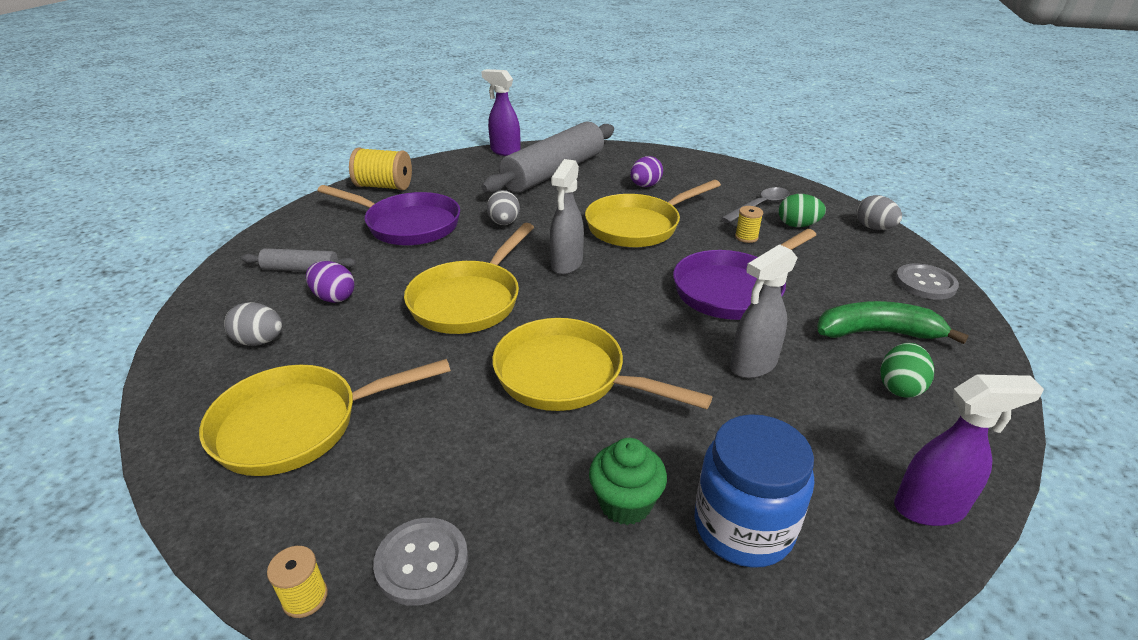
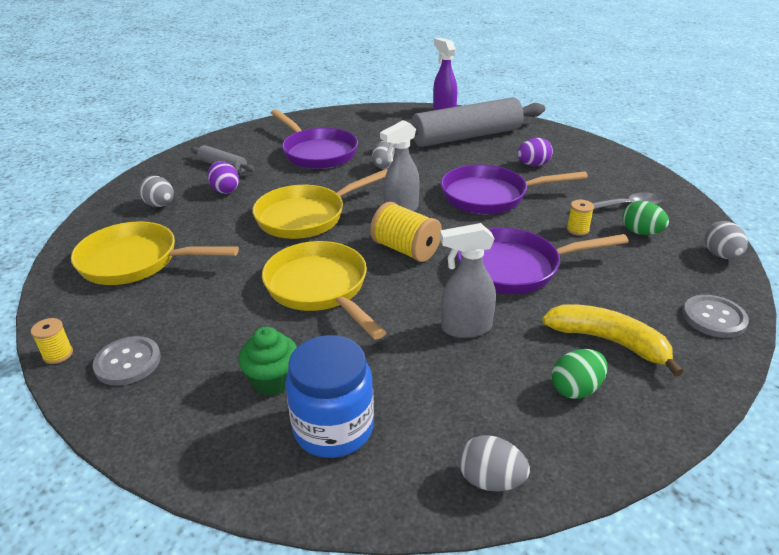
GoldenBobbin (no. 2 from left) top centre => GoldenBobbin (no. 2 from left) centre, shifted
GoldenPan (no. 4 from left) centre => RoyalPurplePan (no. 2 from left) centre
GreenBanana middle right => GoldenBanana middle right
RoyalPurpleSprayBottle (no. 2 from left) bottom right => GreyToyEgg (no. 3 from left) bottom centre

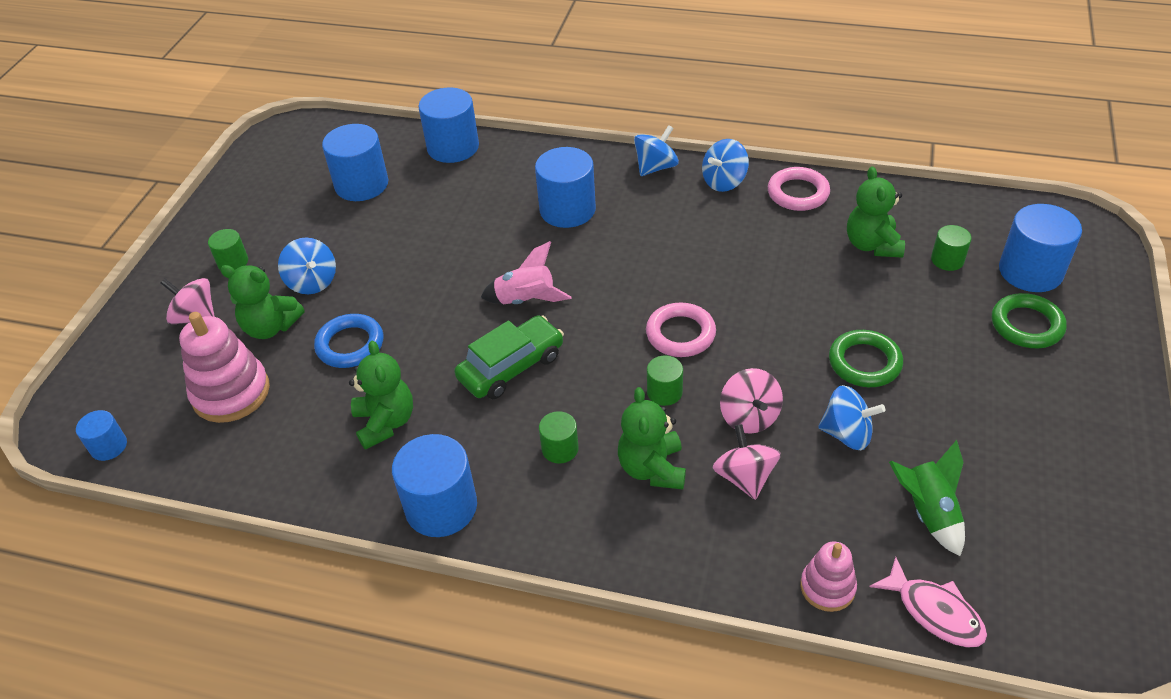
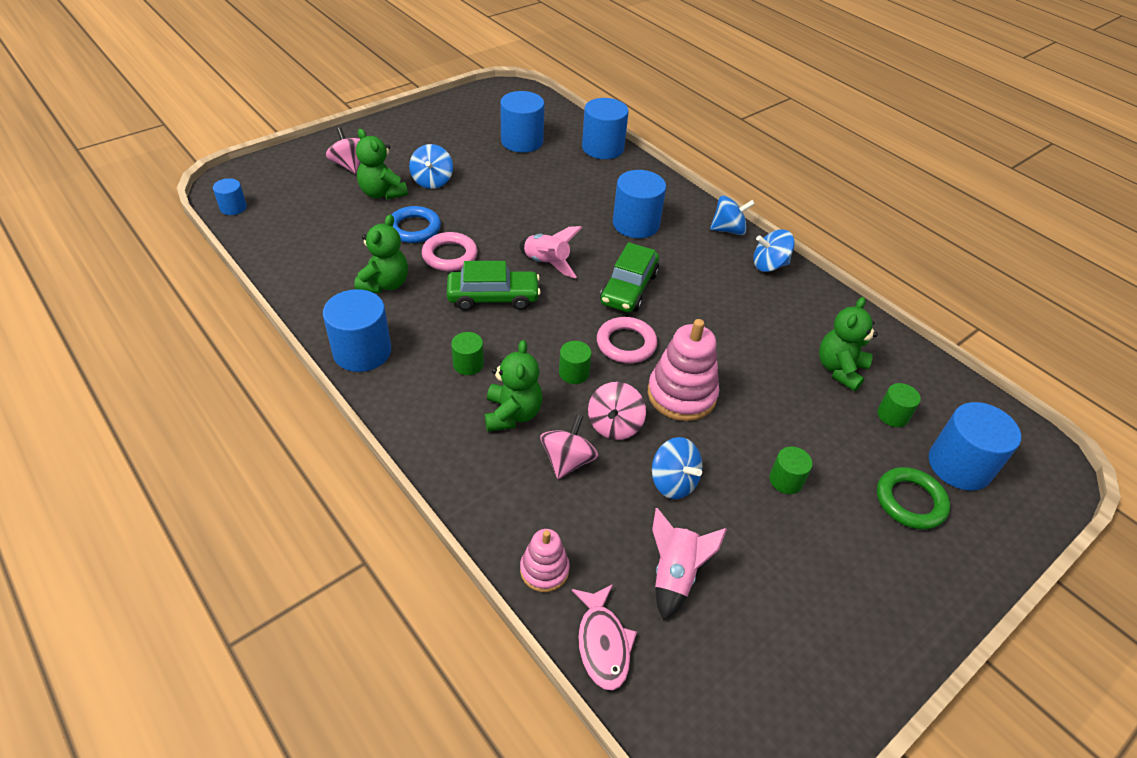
RosyRingStacker (no. 1 from left in the first image) middle left => RosyRingStacker (no. 2 from left) centre, shifted
GreenCylinderShape (no. 1 from left in the first image) middle left => GreenCylinderShape (no. 3 from left) middle right, shifted
GreenTeddy (no. 3 from left) centre, 150 degrees clockwise
RosyHoop (no. 2 from left in the first image) top right => RosyHoop (no. 1 from left) top centre, shifted
GreenHoop (no. 1 from left) middle right => nothing
GreenSpaceship bottom right => RosySpaceship (no. 2 from left) bottom centre
nothing => GreenCar (no. 2 from left) centre

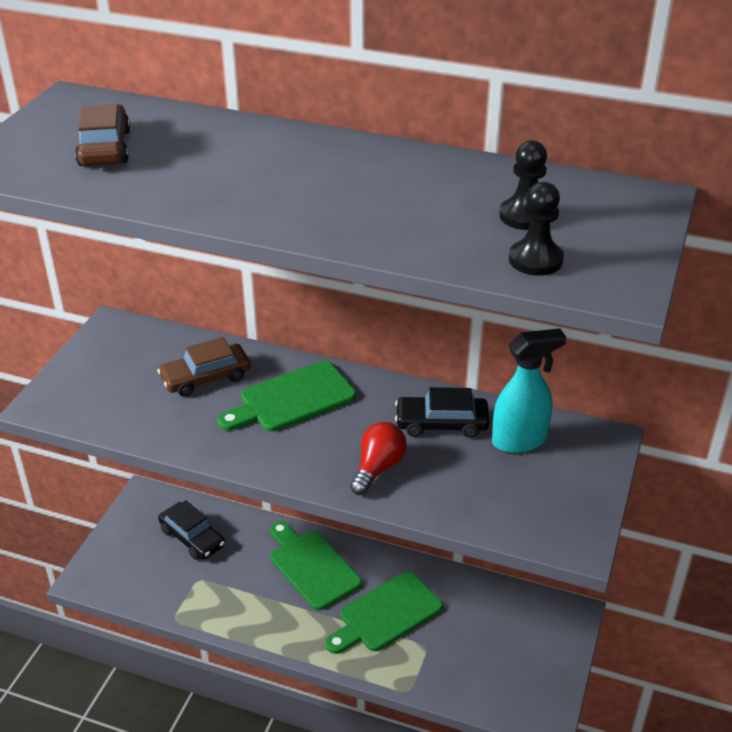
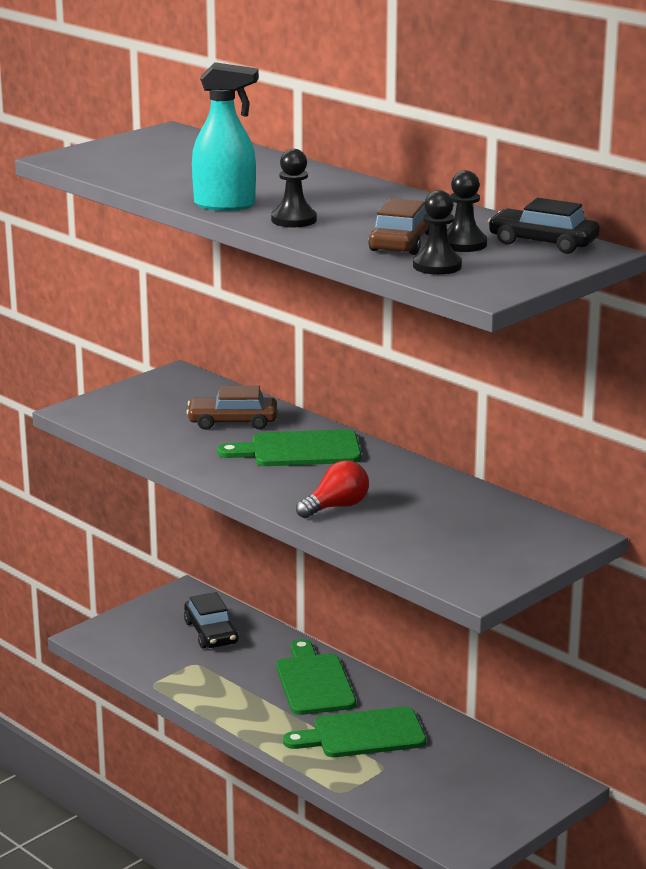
DarkBrownCar (no. 1 from left in the first image) top left => DarkBrownCar (no. 2 from left) top centre, shifted
BlackCar (no. 2 from left) centre => BlackCar (no. 2 from left) top right, shifted
TealSprayBottle middle right => TealSprayBottle top centre, shifted
nothing => BlackGamePawn (no. 1 from left) top centre

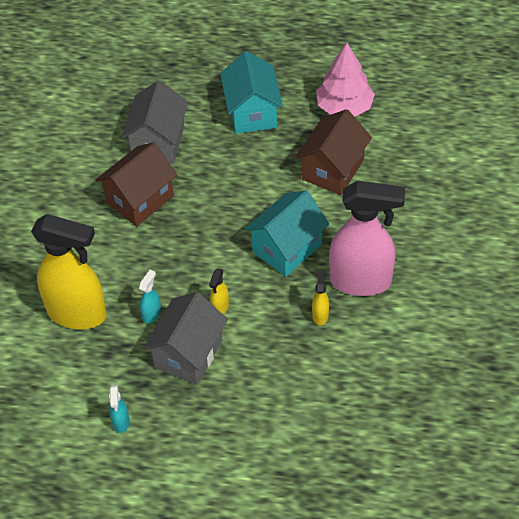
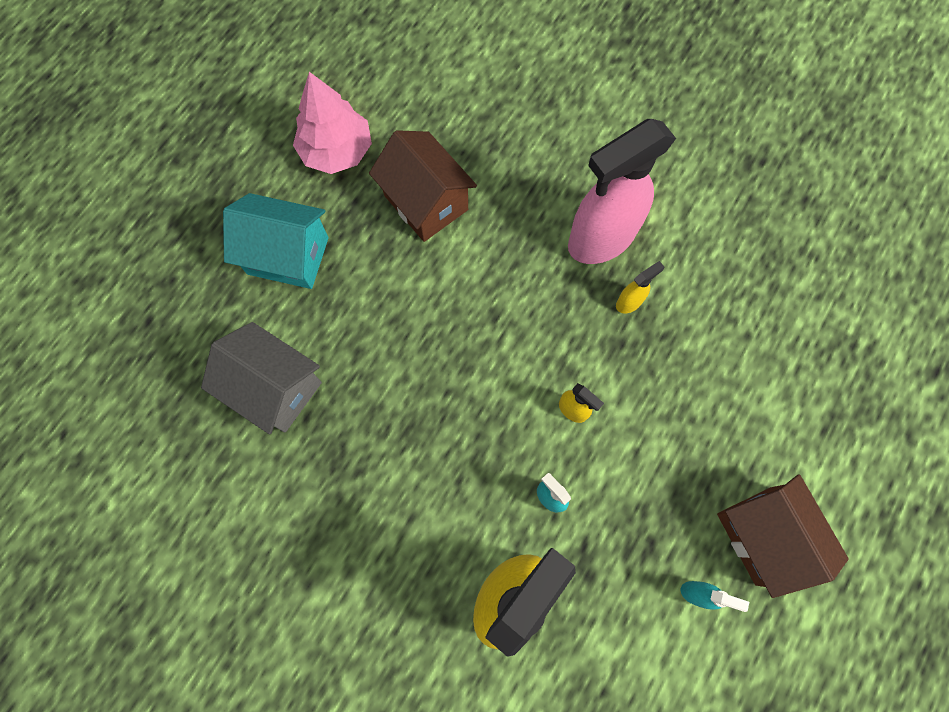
DarkBrownToyHouse (no. 1 from left in the first image) middle left => DarkBrownToyHouse (no. 2 from left) bottom right, shifted
GreyToyHouse (no. 2 from left) centre => nothing
TealToyHouse (no. 2 from left) centre => nothing
GoldenSprayBottle (no. 3 from left) centre => GoldenSprayBottle (no. 3 from left) middle right, 120 degrees clockwise
RosySprayBottle middle right => RosySprayBottle top centre, 150 degrees counterclockwise

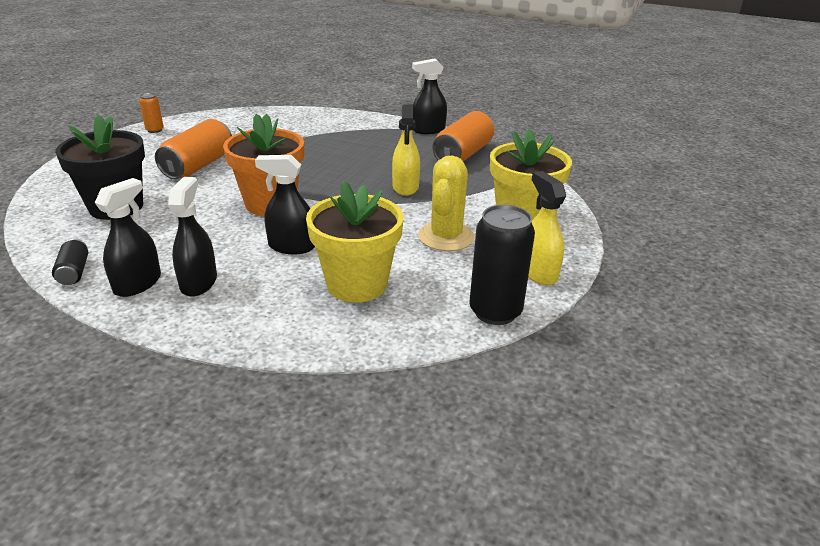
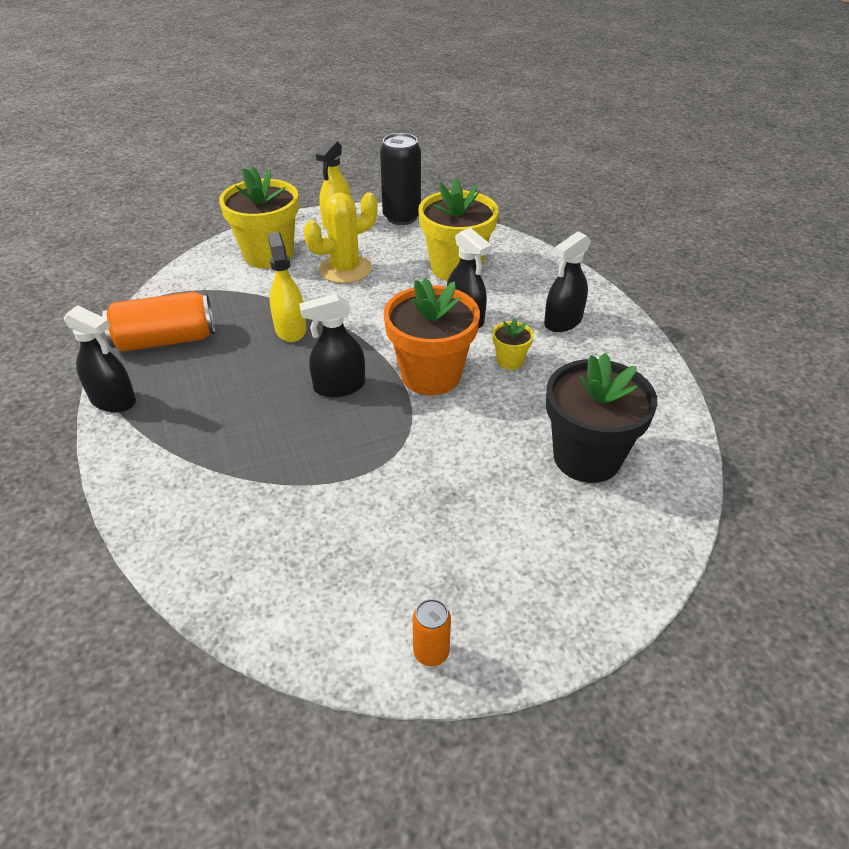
BlackTin (no. 1 from left) middle left => nothing
BlackSprayBottle (no. 1 from left in the first image) middle left => BlackSprayBottle (no. 2 from left) centre, shifted
BrightOrangeTin (no. 2 from left) top left => nothing
GoldenSprayBottle (no. 1 from left) top centre => GoldenSprayBottle (no. 1 from left) centre, 60 degrees counterclockwise
nothing => GoldenFlowerPot (no. 3 from left) centre

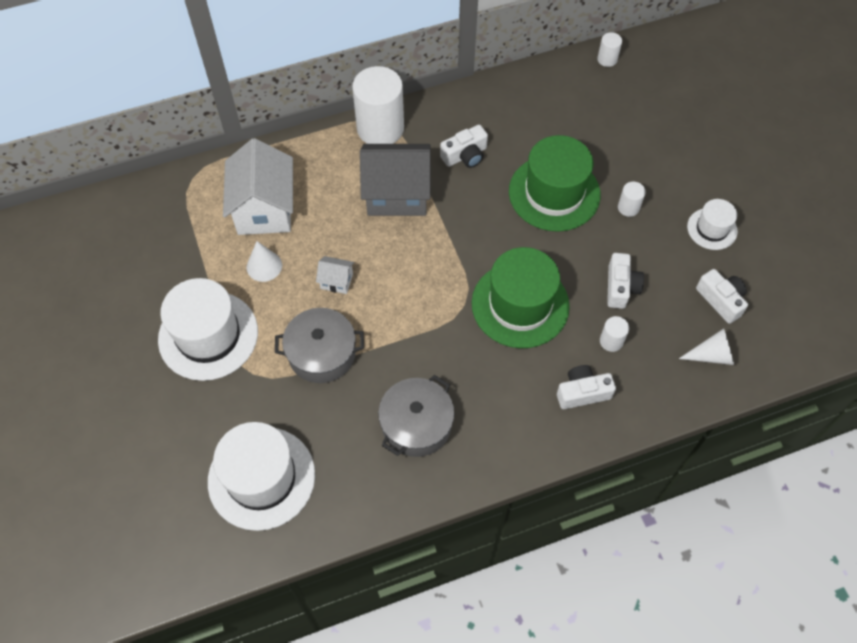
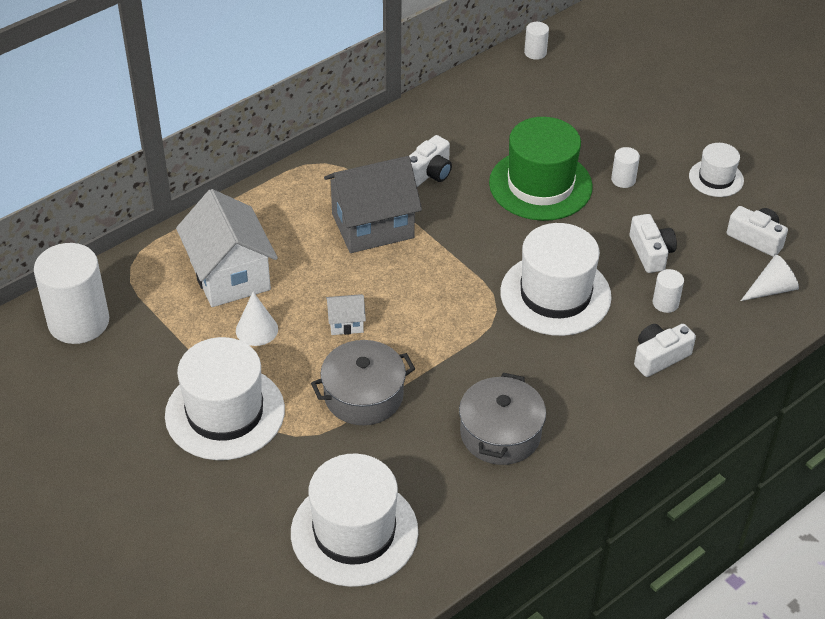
PureWhiteCylinderShape (no. 1 from left) top centre => PureWhiteCylinderShape (no. 1 from left) middle left, shifted
GreenTopHat (no. 1 from left) centre => PureWhiteTopHat (no. 3 from left) middle right

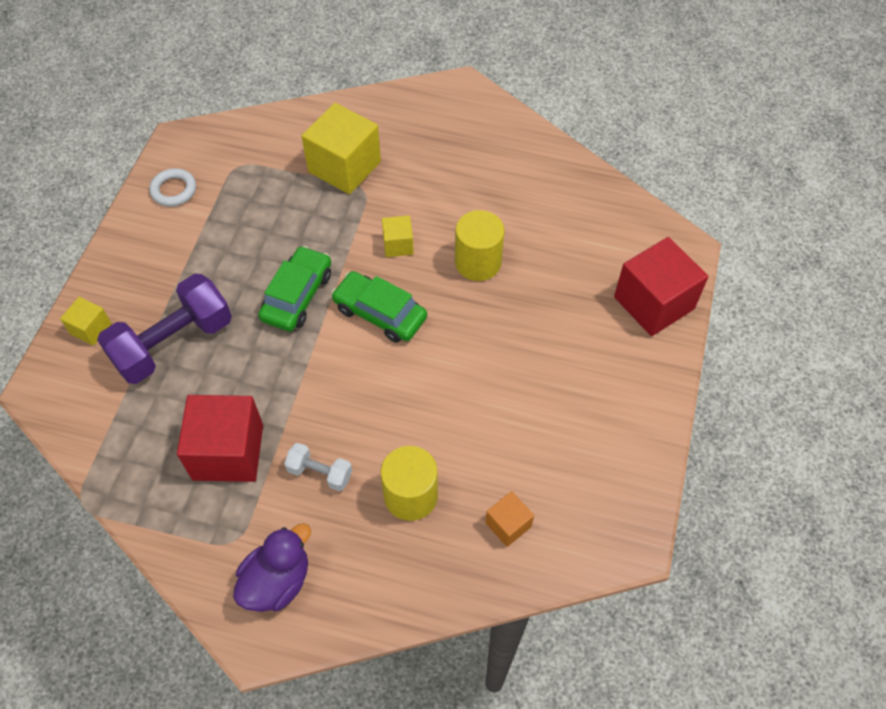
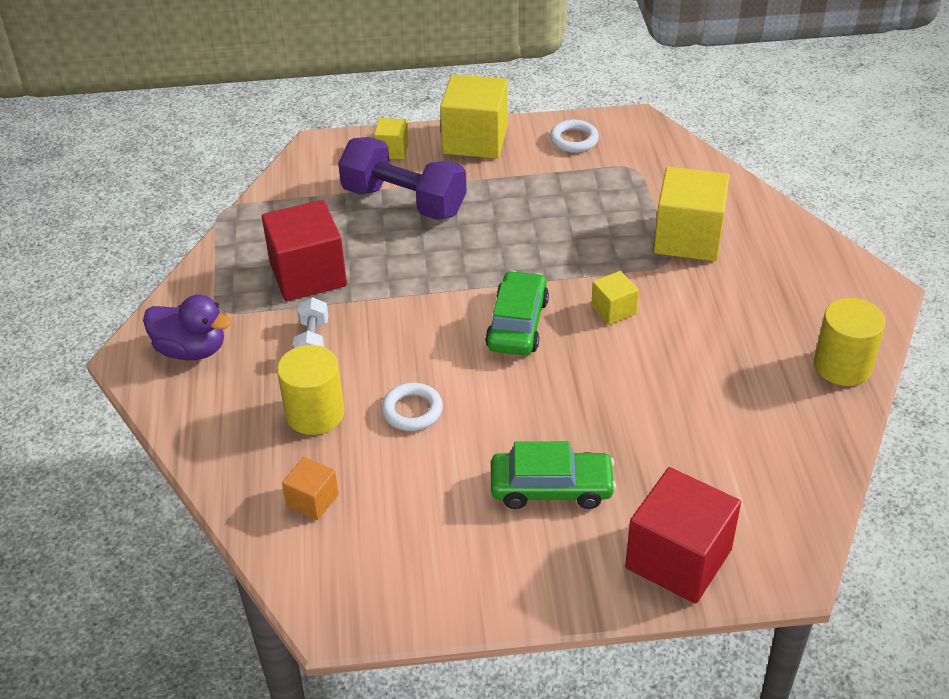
GreenCar (no. 1 from left in the first image) middle left => GreenCar (no. 2 from left) bottom centre, shifted
GoldenCylinderShape (no. 2 from left) centre => GoldenCylinderShape (no. 2 from left) middle right, shifted
nothing => PureWhiteHoop (no. 1 from left) centre
nothing => GoldenSolidCube (no. 2 from left) top centre

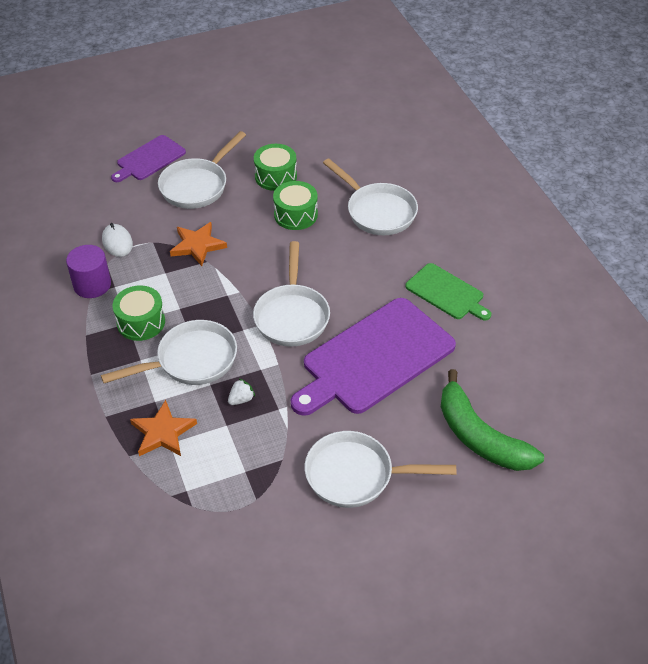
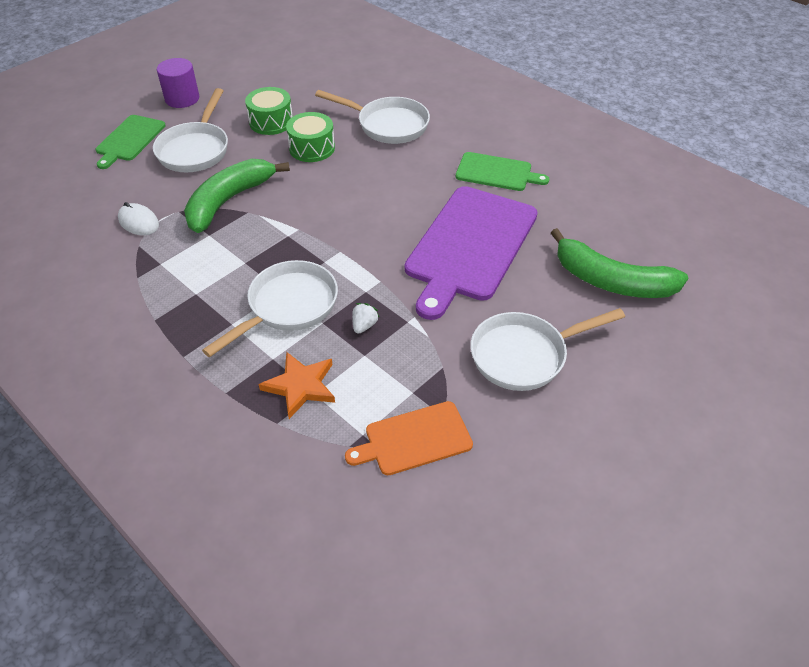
RoyalPurpleCylinderShape middle left => RoyalPurpleCylinderShape top left, shifted
RoyalPurpleCuttingBoard (no. 1 from left) top left => GreenCuttingBoard (no. 1 from left) top left
GreenSnareDrum (no. 1 from left) middle left => nothing
BrightOrangeStar (no. 2 from left) middle left => GreenBanana (no. 1 from left) top left
PureWhitePan (no. 3 from left) centre => nothing
nothing => BrightOrangeCuttingBoard centre

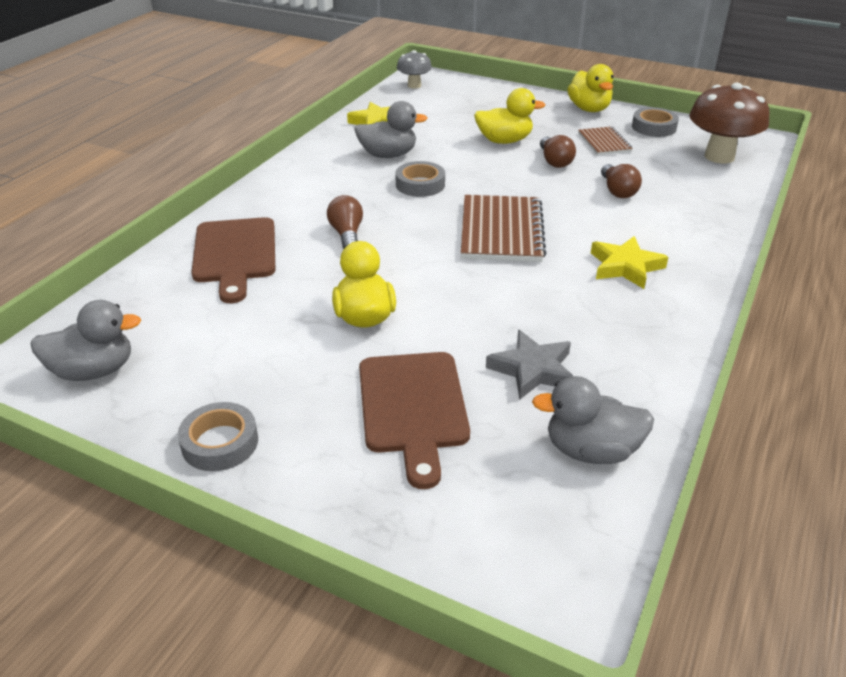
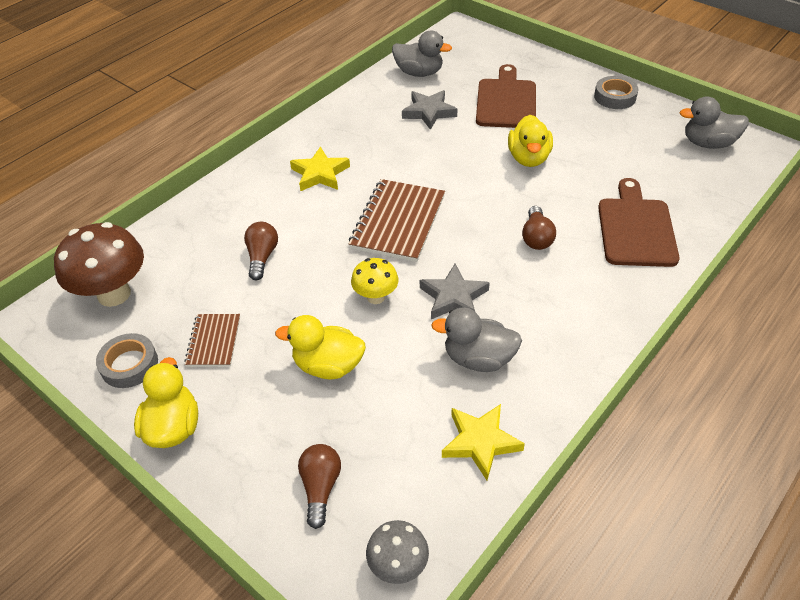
GreyRollOfTape (no. 2 from left) top centre => GreyStar (no. 2 from left) centre
DarkBrownLightBulb (no. 2 from left) top centre => DarkBrownLightBulb (no. 2 from left) bottom centre, shifted
nothing => GoldenToadstool centre

